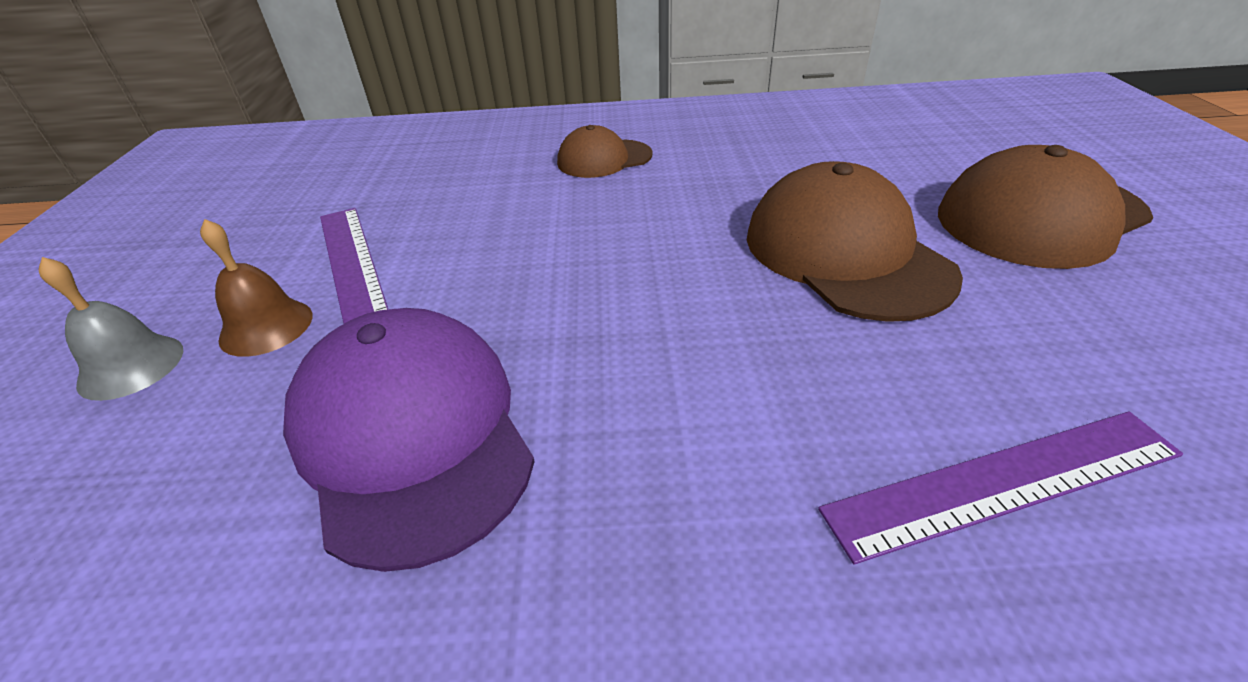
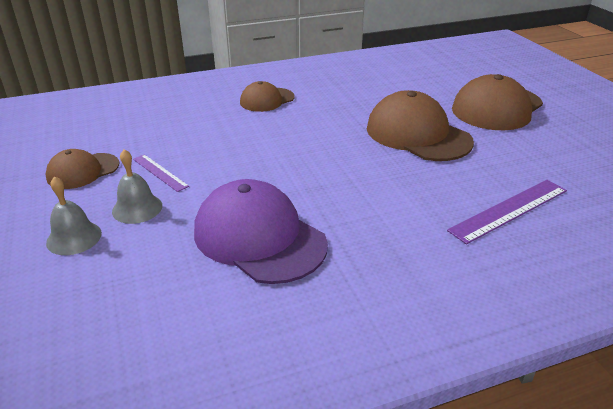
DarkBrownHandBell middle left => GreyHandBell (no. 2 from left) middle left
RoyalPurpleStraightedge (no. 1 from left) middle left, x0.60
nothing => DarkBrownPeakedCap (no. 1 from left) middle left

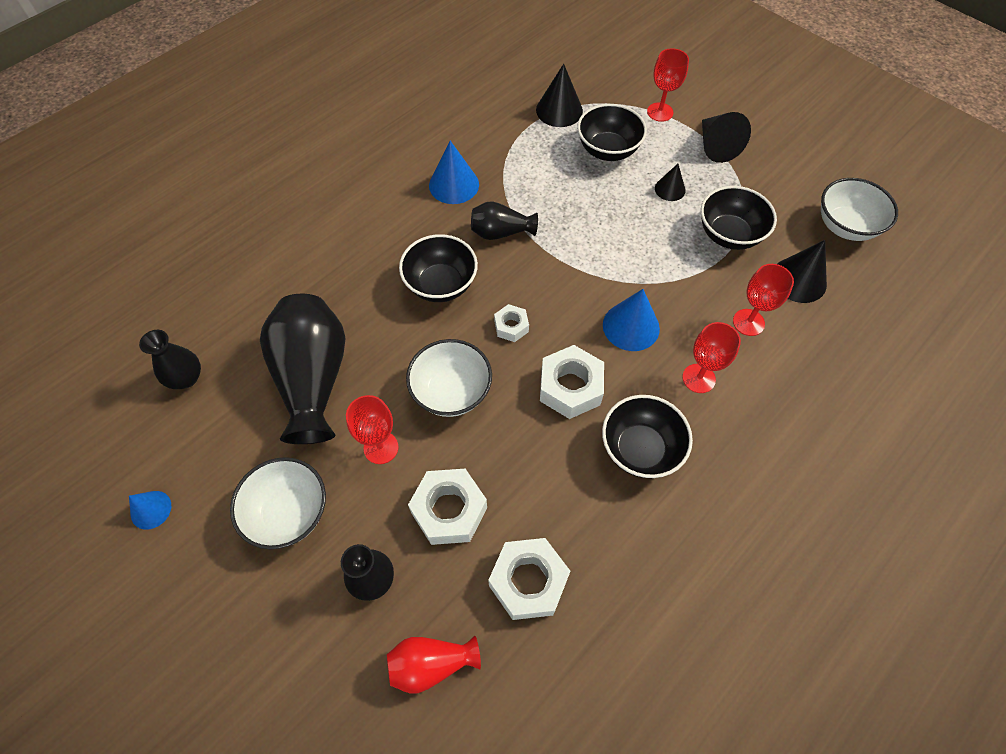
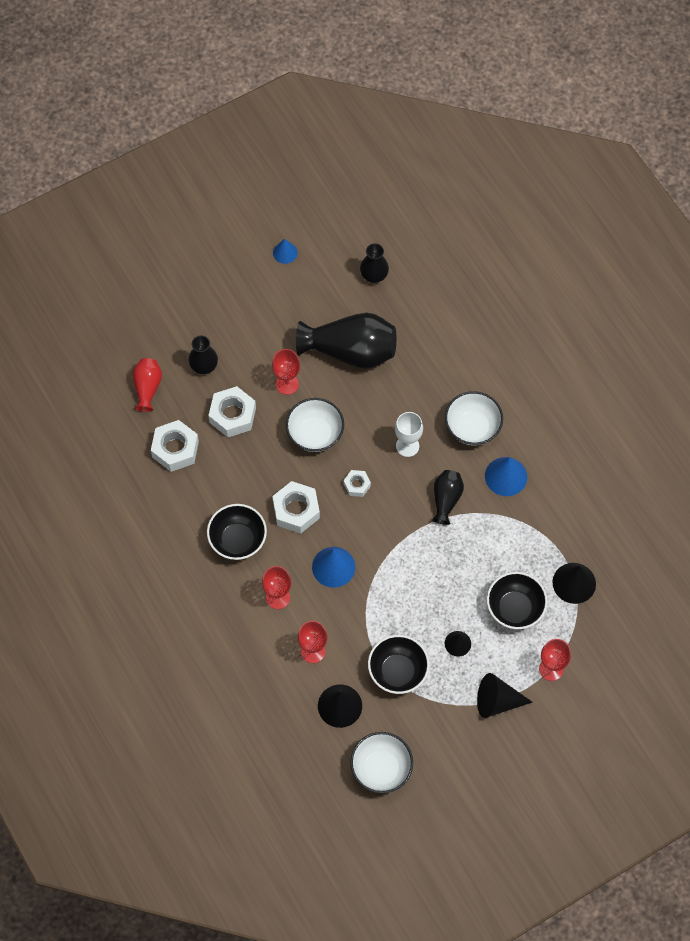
PureWhiteServingBowl (no. 1 from left in the first image) bottom left => PureWhiteServingBowl (no. 3 from left) middle right, shifted
BlackServingBowl (no. 1 from left) centre => PureWhiteGoblet centre

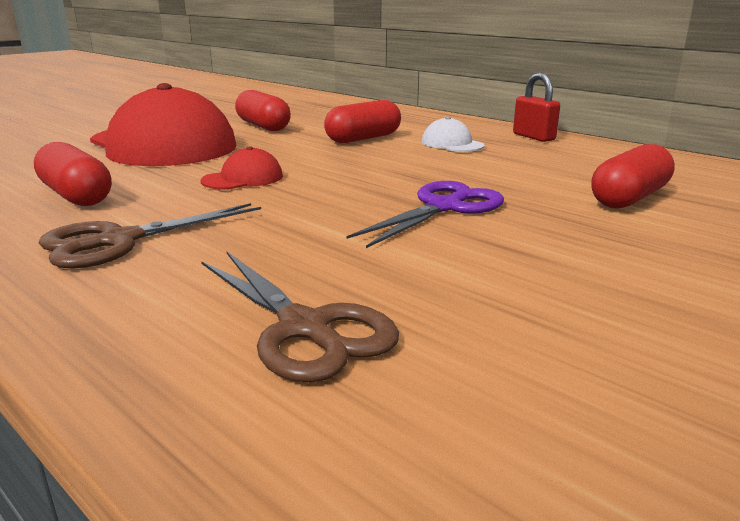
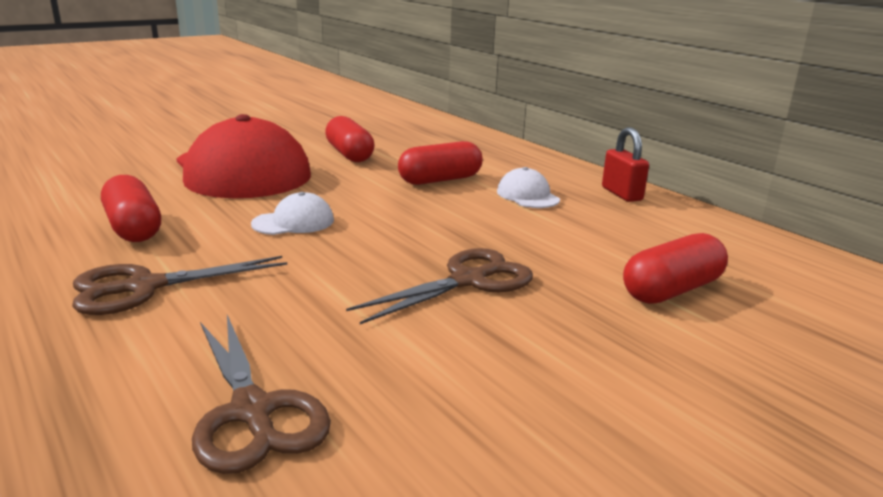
ScarletPeakedCap (no. 2 from left) top left => PureWhitePeakedCap (no. 1 from left) middle left
RoyalPurplePairOfScissors centre => DarkBrownPairOfScissors (no. 3 from left) centre

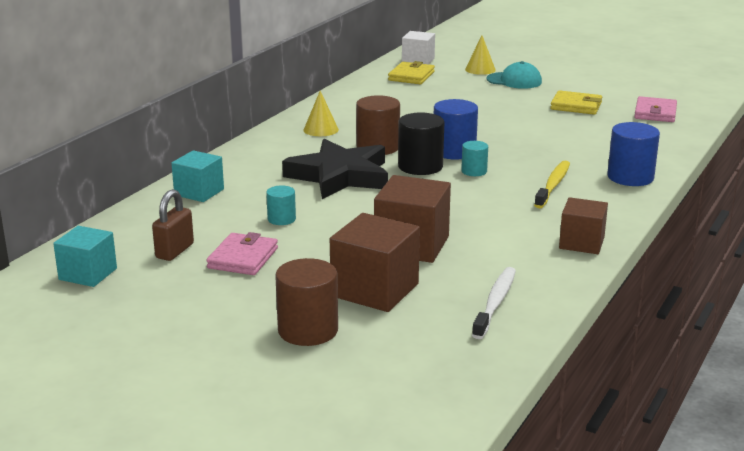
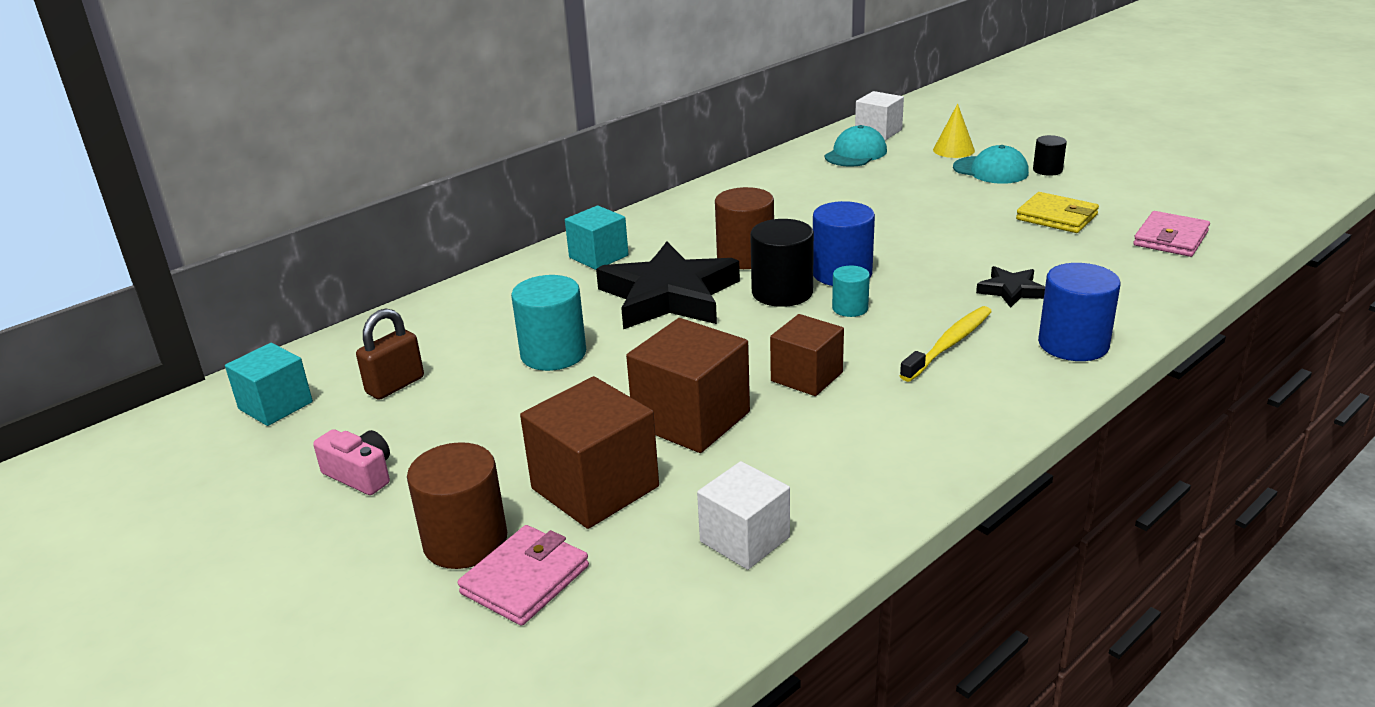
TealSolidCube (no. 2 from left) middle left => TealSolidCube (no. 2 from left) centre, shifted
RosyCardWallet (no. 1 from left) middle left => RosyCardWallet (no. 1 from left) bottom centre, shifted
TealCylinderShape (no. 1 from left) centre, x1.76
GoldenConeShape (no. 1 from left) top centre => nothing
GoldenCardWallet (no. 1 from left) top centre => TealPeakedCap (no. 1 from left) top centre
PureWhiteDentalBrush bottom centre => PureWhiteSolidCube (no. 1 from left) bottom centre
DarkBrownSolidCube (no. 3 from left) middle right => DarkBrownSolidCube (no. 3 from left) centre, shifted
nothing => RosyPhotoCamera middle left
nothing => BlackStar (no. 2 from left) middle right
nothing => BlackCylinderShape (no. 2 from left) top right

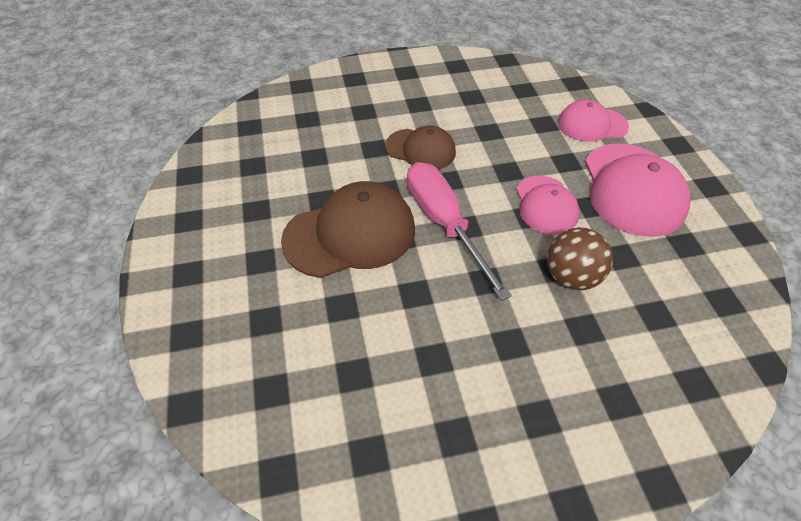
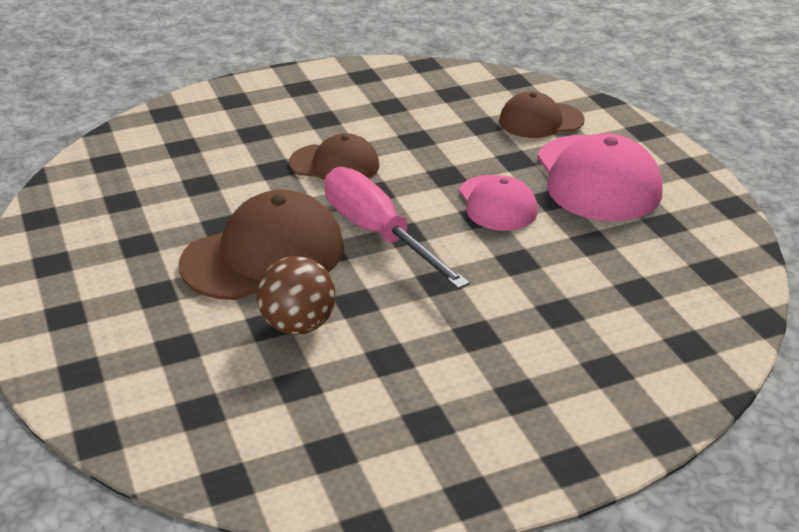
DarkBrownPlayBall middle right => DarkBrownPlayBall centre, shifted
RosyPeakedCap (no. 2 from left) top right => DarkBrownPeakedCap (no. 3 from left) top right

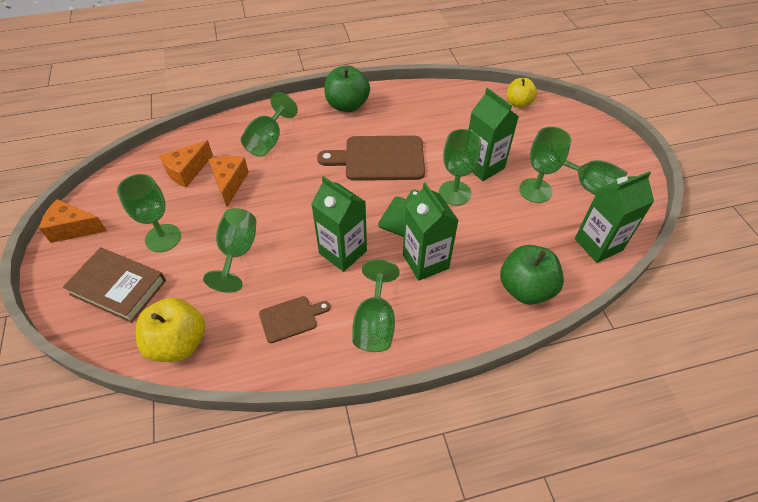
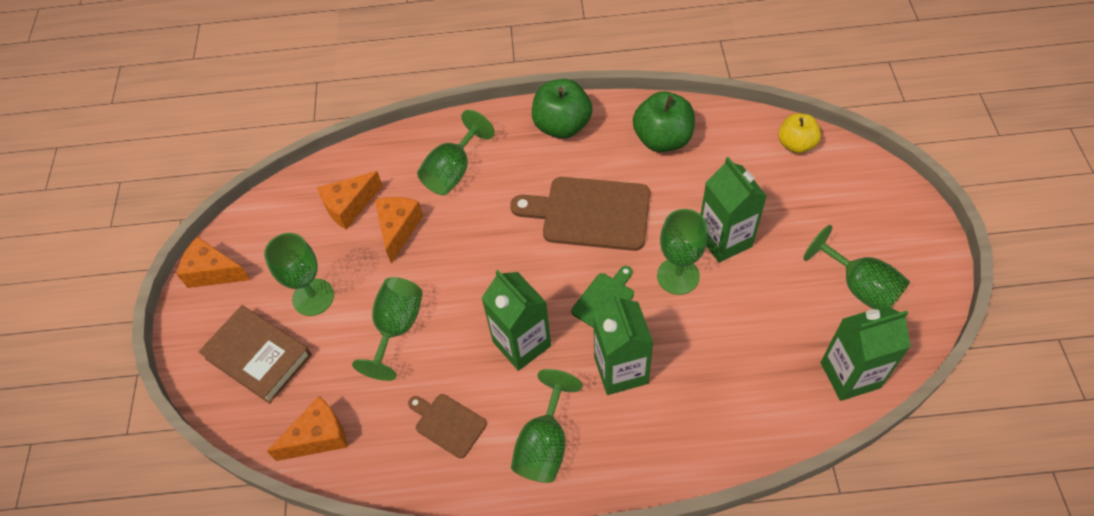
GoldenAppleFruit (no. 1 from left) middle left => BrightOrangeCheese (no. 2 from left) bottom left
DarkBrownCuttingBoard (no. 1 from left) centre => DarkBrownCuttingBoard (no. 1 from left) bottom centre, 135 degrees counterclockwise
GreenAppleFruit (no. 2 from left) middle right => GreenAppleFruit (no. 2 from left) top centre, shifted
GreenGoblet (no. 6 from left) top right => nothing

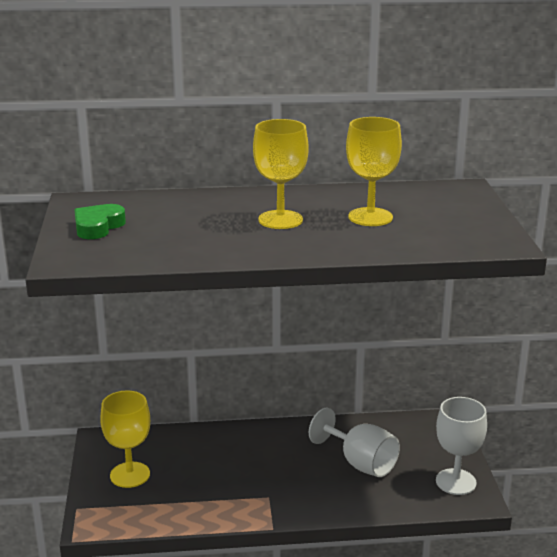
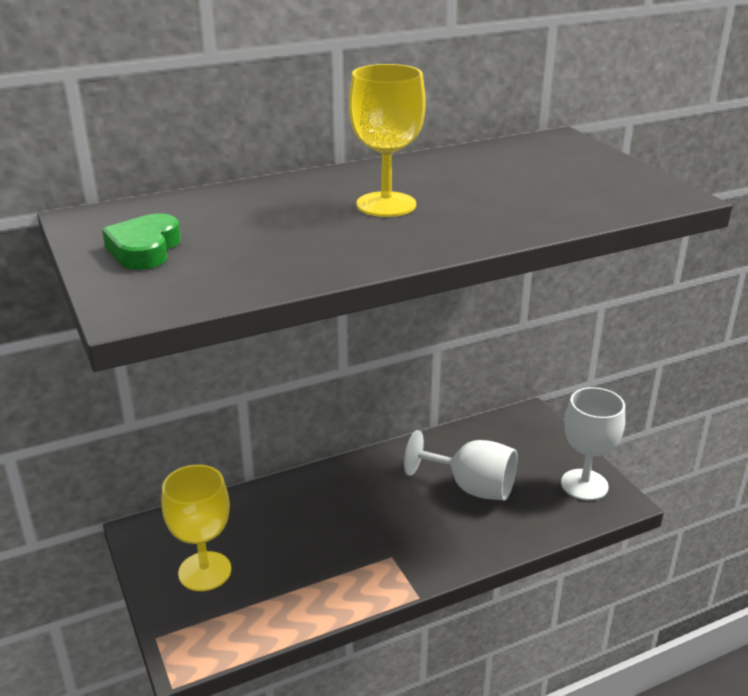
GoldenGoblet (no. 3 from left) top right => nothing

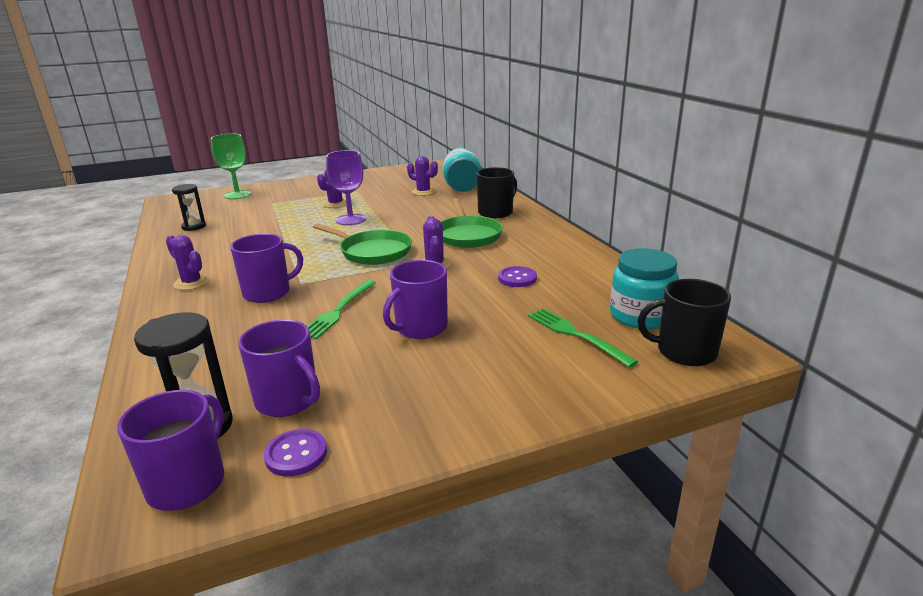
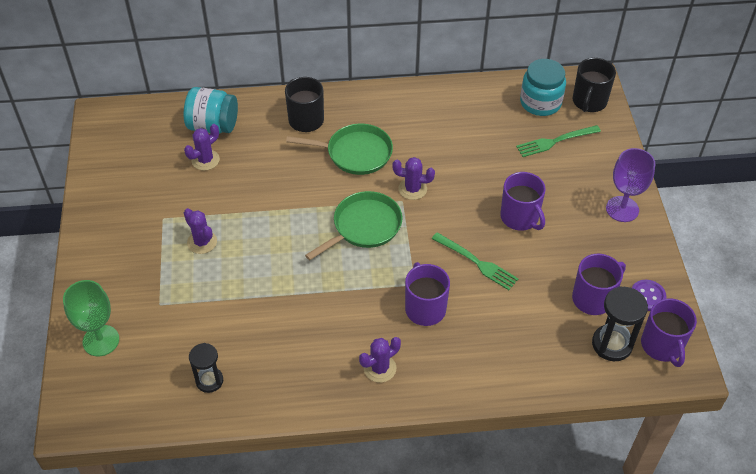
RoyalPurpleTeaMug (no. 1 from left in the first image) bottom left => RoyalPurpleTeaMug (no. 4 from left) bottom right, 135 degrees counterclockwise
RoyalPurpleGoblet top centre => RoyalPurpleGoblet middle right, shifted
RoyalPurpleButton (no. 2 from left) centre => nothing

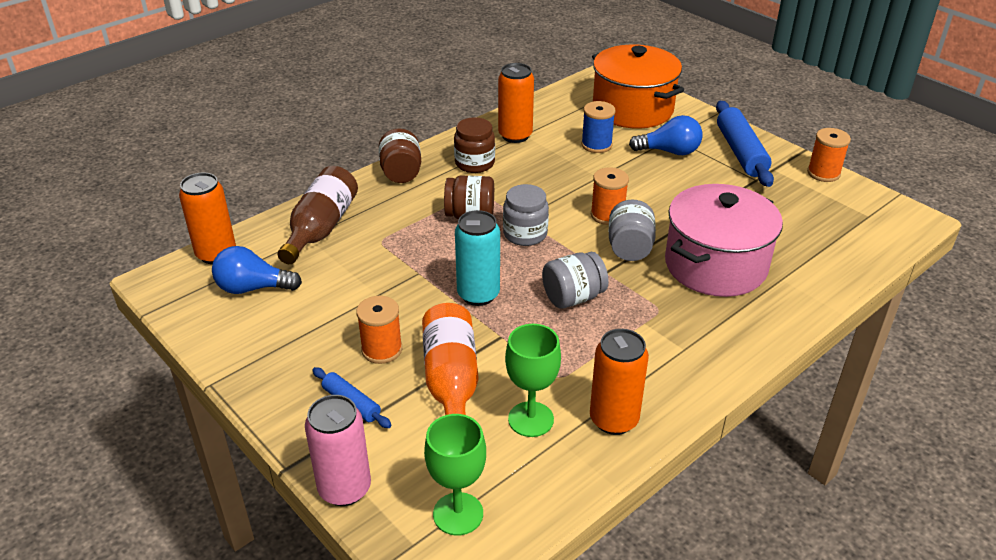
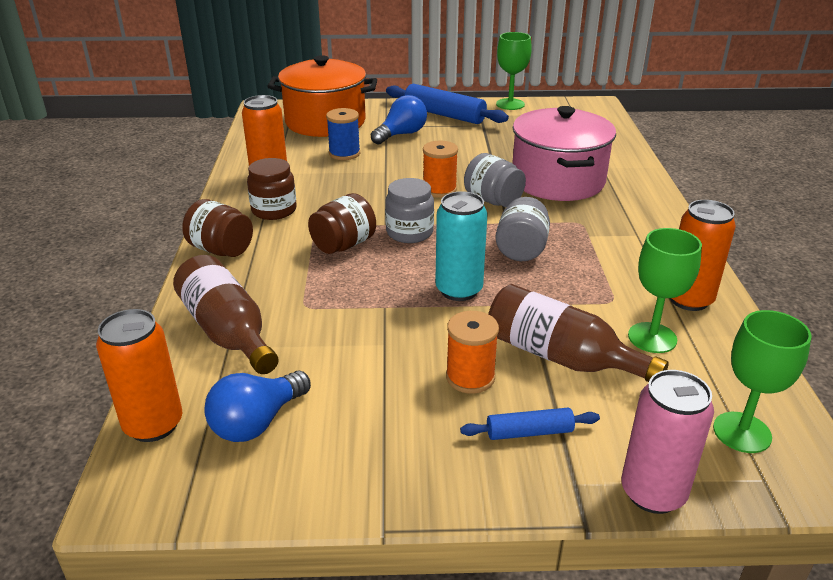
BrightOrangeFlask centre => DarkBrownFlask (no. 2 from left) middle right
BrightOrangeBobbin (no. 3 from left) top right => GreenGoblet (no. 1 from left) top centre

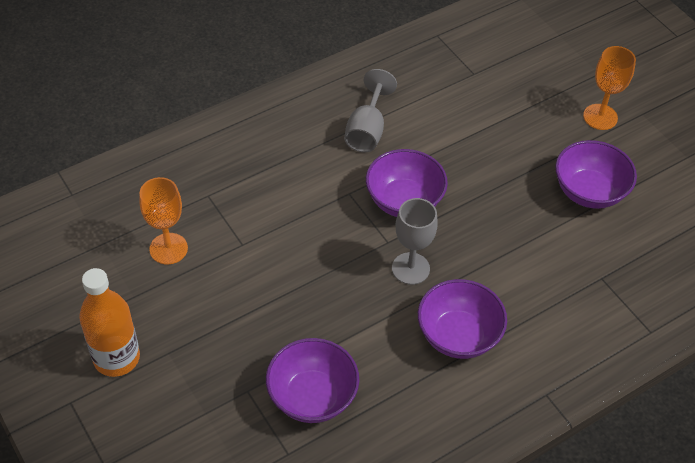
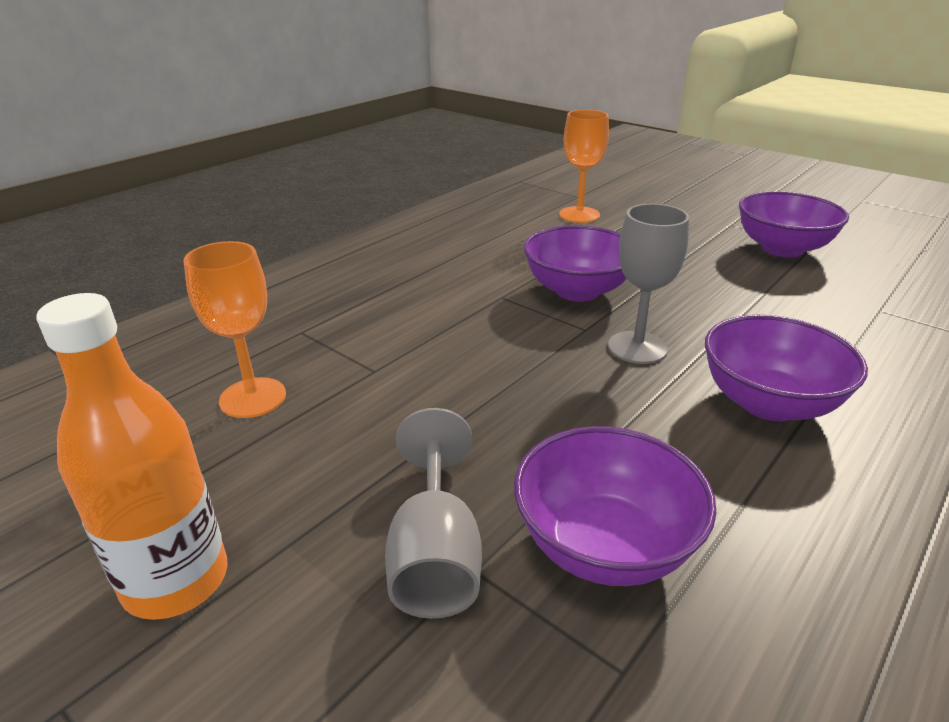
GreyGoblet (no. 1 from left) top centre => GreyGoblet (no. 1 from left) bottom centre, shifted
BrightOrangeGoblet (no. 2 from left) top right => BrightOrangeGoblet (no. 2 from left) top centre, shifted

